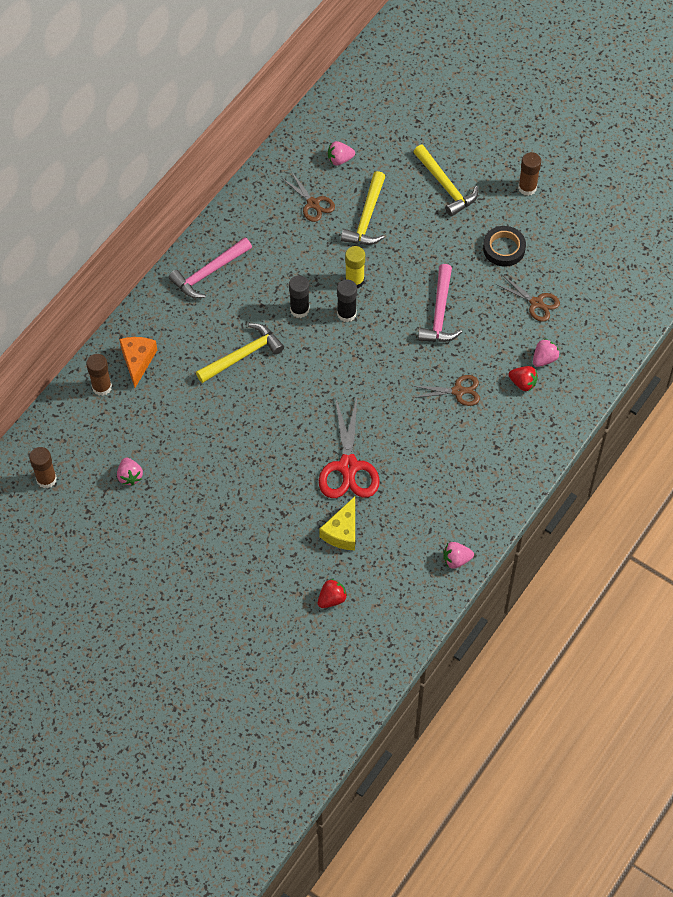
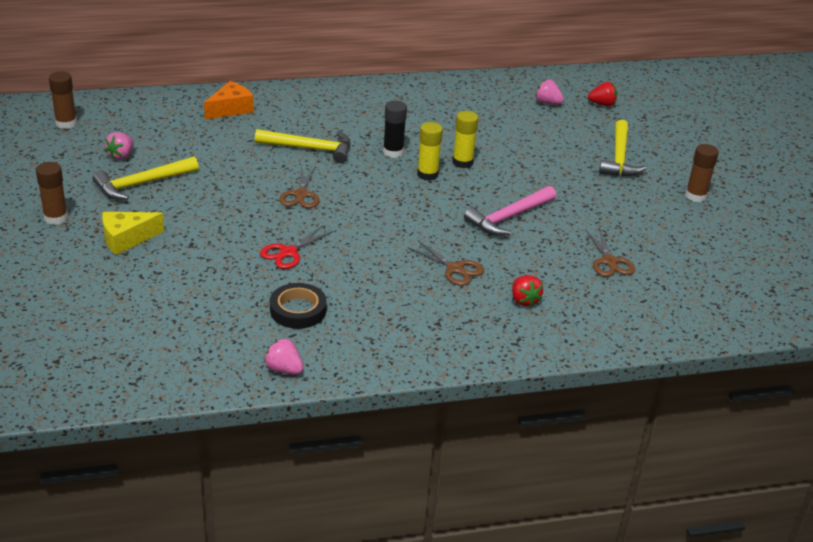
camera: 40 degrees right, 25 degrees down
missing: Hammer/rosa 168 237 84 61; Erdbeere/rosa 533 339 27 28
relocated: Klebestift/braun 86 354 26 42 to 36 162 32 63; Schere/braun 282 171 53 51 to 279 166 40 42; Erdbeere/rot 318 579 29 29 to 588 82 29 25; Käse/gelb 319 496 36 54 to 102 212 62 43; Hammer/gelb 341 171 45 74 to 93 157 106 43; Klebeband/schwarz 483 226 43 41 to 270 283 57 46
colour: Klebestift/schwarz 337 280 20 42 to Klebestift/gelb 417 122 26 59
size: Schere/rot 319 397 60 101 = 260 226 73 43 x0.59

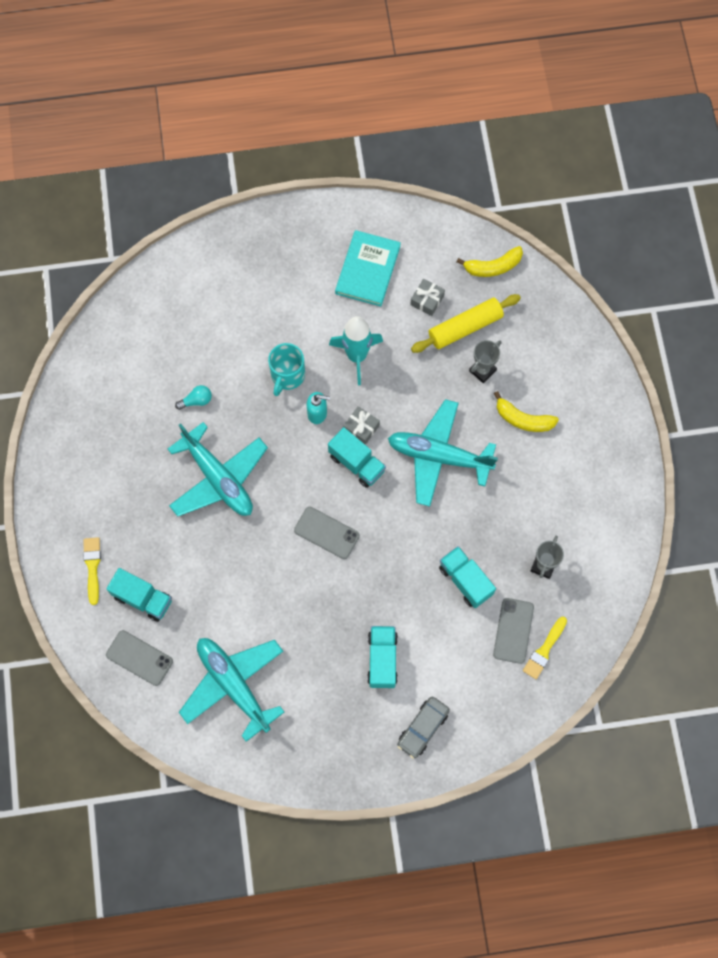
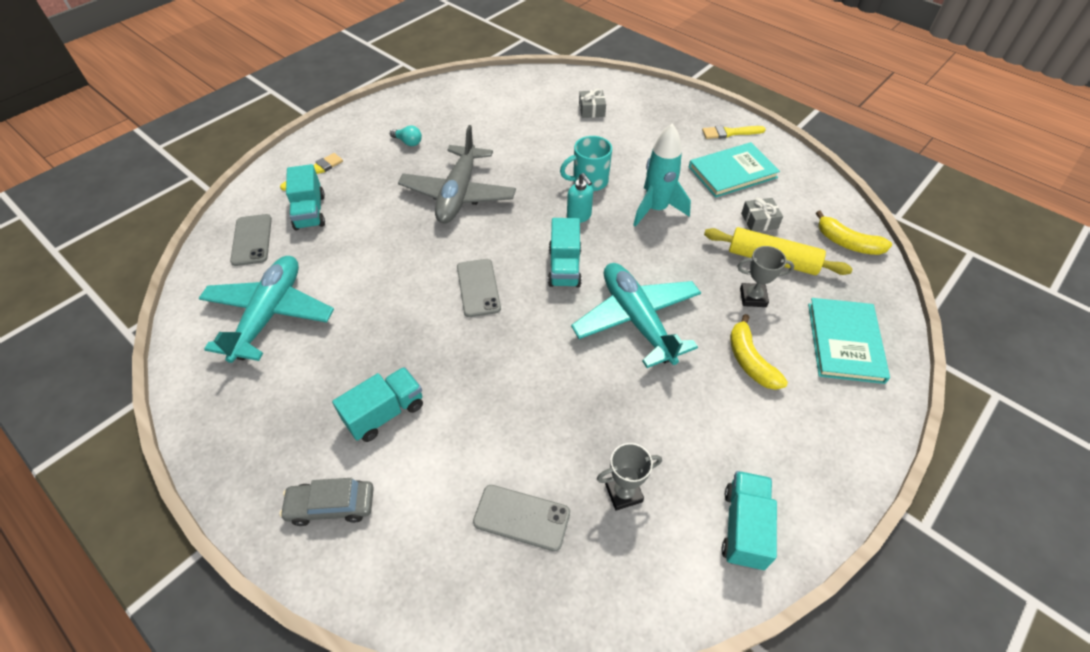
camera: 50 degrees right, 20 degrees down
appeared: Buch/türkis 808 298 82 86
relocated: Glühbirne/türkis 175 385 37 25 to 390 125 32 21; Geschenk/grau 343 406 37 39 to 579 89 27 29; Lastwagen/türkis 439 546 57 62 to 722 471 55 99; Pinsel/gelb 523 617 44 62 to 702 126 64 13
colour: Flugzeug/türkis 168 422 100 94 to Flugzeug/grau 398 125 118 98
spun: Handy/grau 493 598 41 66 = 473 485 97 66 45 degrees clockwise

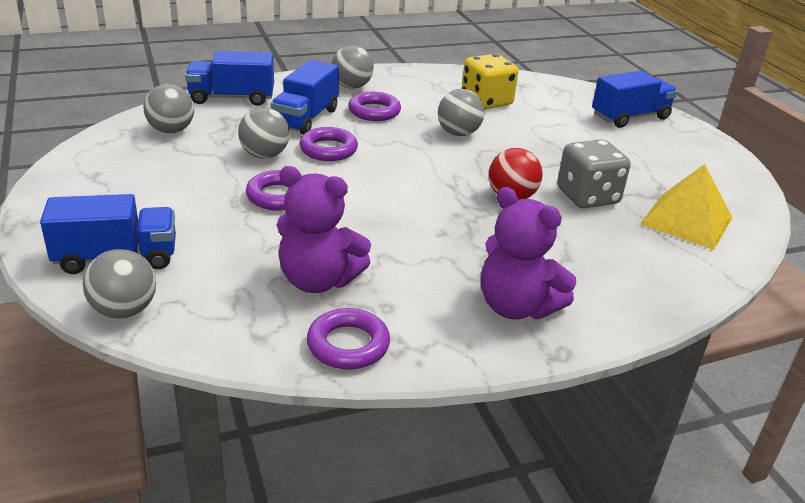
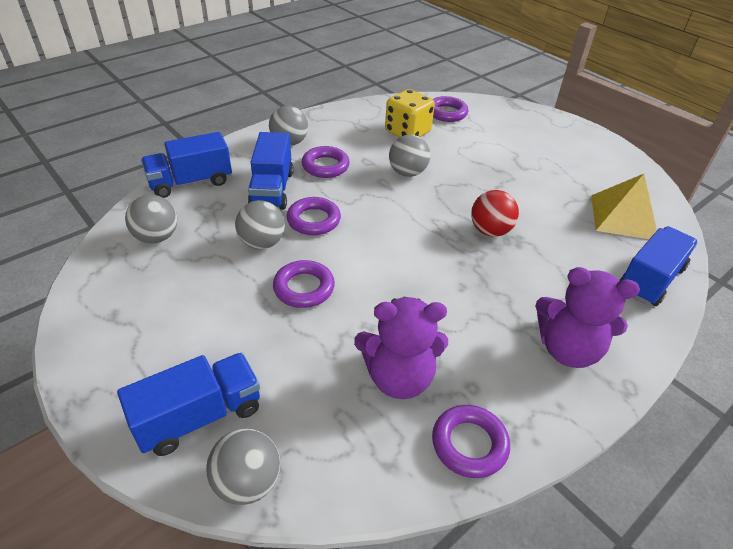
camera: 20 degrees left, 10 degrees up
missing: Spielwürfel/grau 557 140 74 68
appeared: Ring/lila 433 96 35 26
relocated: Lastwagen/blau 592 70 86 58 to 619 226 79 80

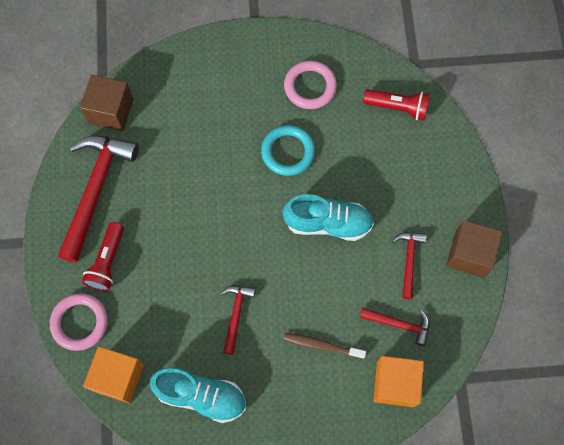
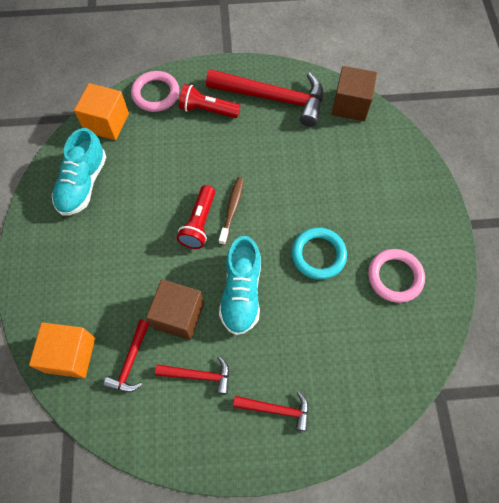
camera: 90 degrees right, 5 degrees down
relocated: Hammer/rot 220 286 36 69 to 233 391 76 41; Zahnbürste/braun 283 333 83 26 to 219 177 25 68; Taschenlampe/rot 363 89 67 32 to 177 185 38 64; Kubus/braun 446 220 56 58 to 146 279 58 61

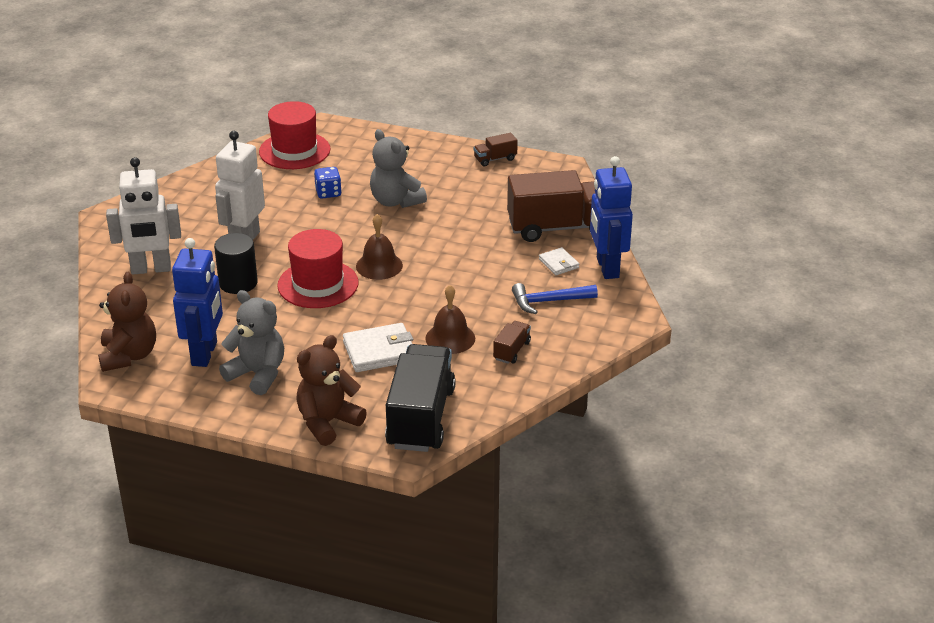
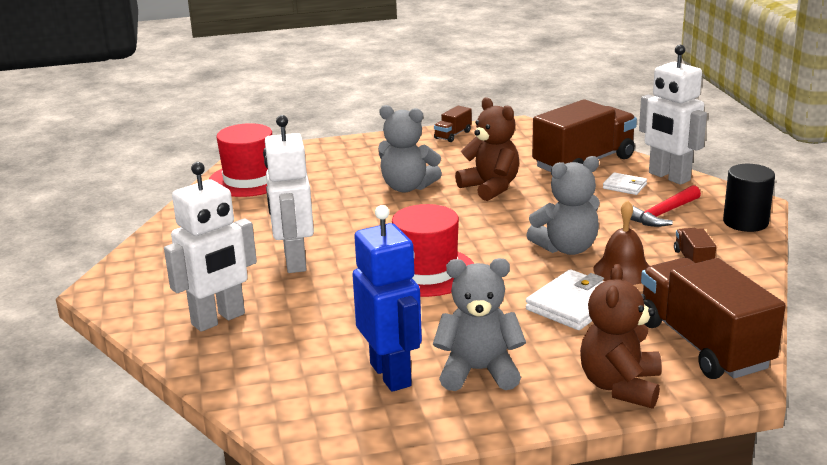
camera: 30 degrees left, 10 degrees down
missing: Spielwürfel/blau 314 167 28 32; Glocke/braun 356 214 47 66
appeared: Teddybär/grau 527 156 73 99
relocated: Teddybär/braun 98 272 58 100 to 455 97 64 104; Vollzylinder/schwarz 214 233 44 61 to 723 164 52 68
colour: Lastwagen/schwarz 385 344 71 108 to Lastwagen/braun 641 258 145 121; Hammer/blau 512 283 86 31 to Hammer/rot 630 185 71 42; Roboter/blau 590 156 43 123 to Roboter/weiß 639 45 68 140

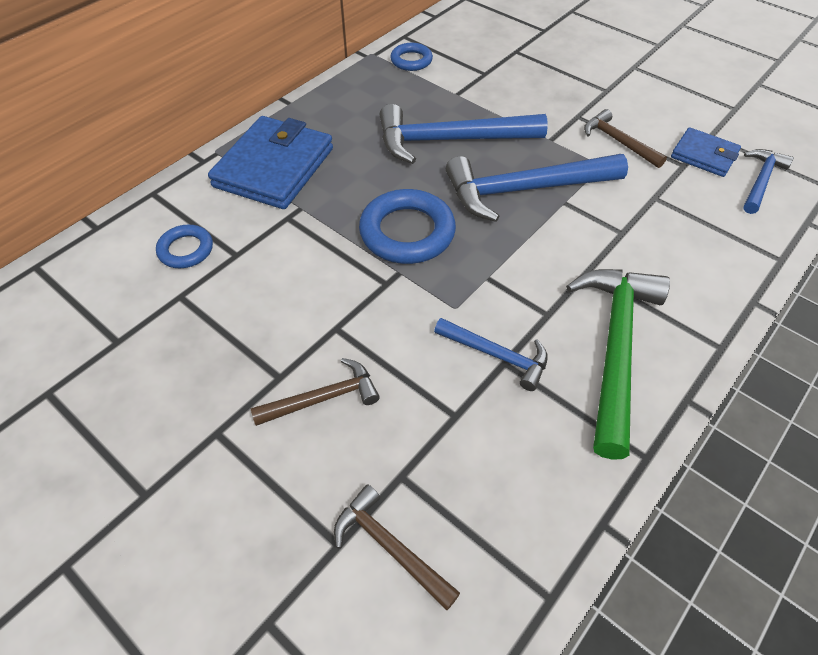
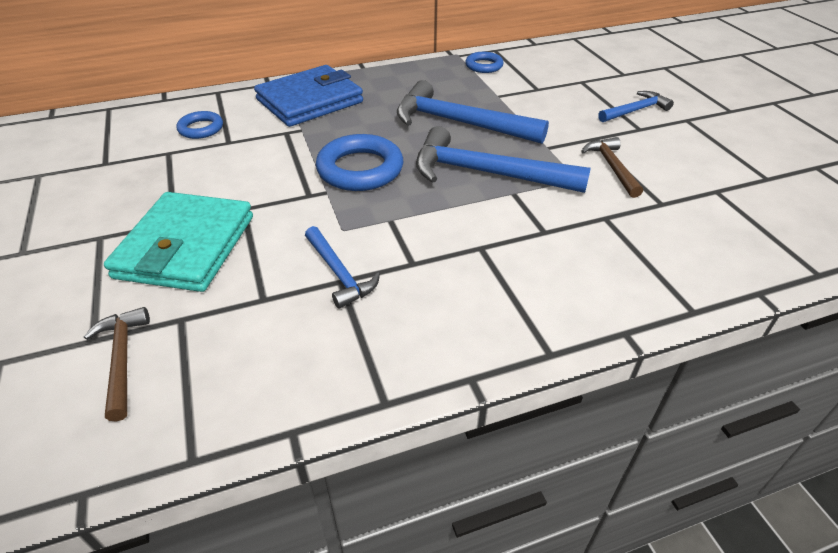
camera: 30 degrees right, 10 degrees down
missing: Hammer/grün 566 269 104 191; Geldbörse/blau 671 127 70 50
relocated: Hammer/blau 743 149 51 65 to 598 91 76 31
exchanged: Hammer/braun 251 358 129 68 to Geldbörse/türkis 104 192 149 100

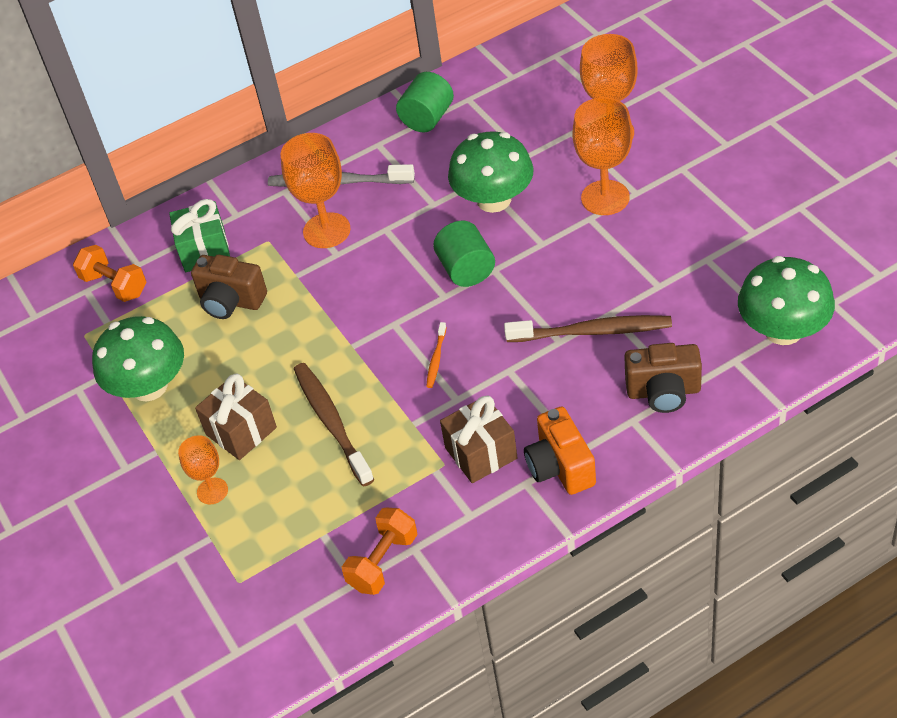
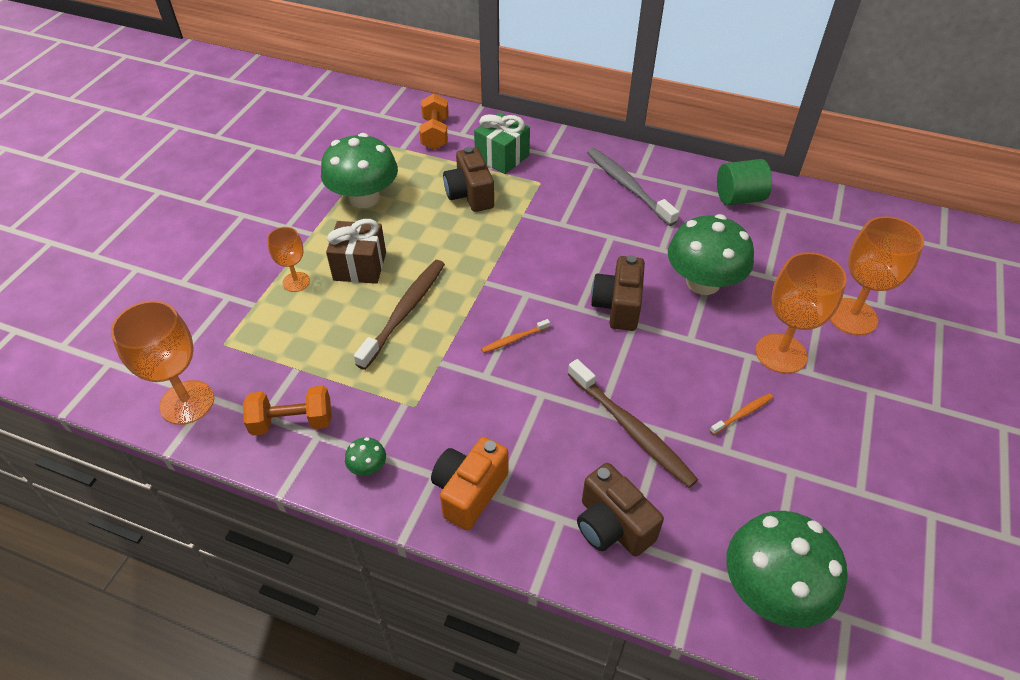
camera: 45 degrees right, 0 degrees up
missing: Geschenk/braun 440 396 78 87
appeared: Pilz/grün 345 437 41 39; Zahnbürste/orange 710 393 63 42
relocated: Kelch/orange 280 133 71 115 to 111 301 103 124
exchanged: Vollzylinder/grün 433 221 62 66 to Kamera/braun 591 255 54 76

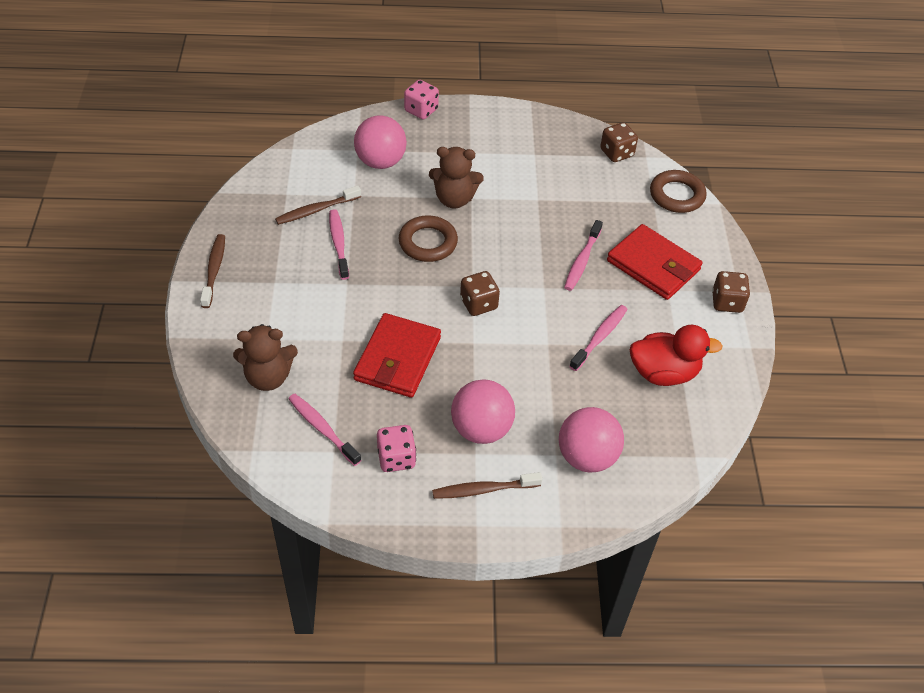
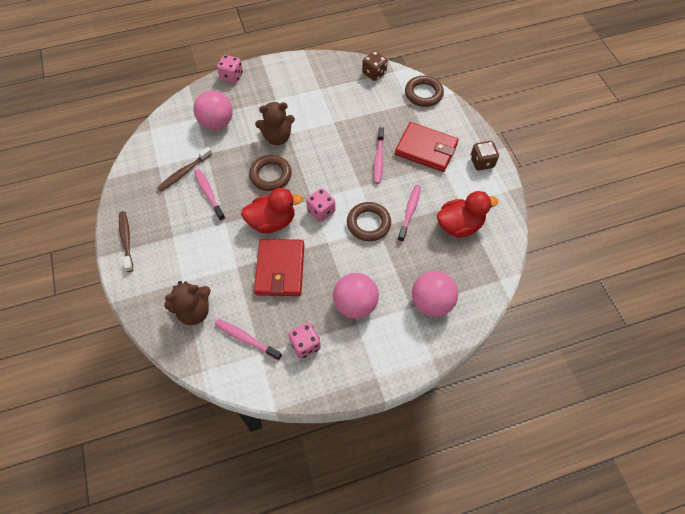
camera: 15 degrees left, 10 degrees up
missing: Zahnbürste/braun 432 472 110 27
appeared: Ente/rot 241 188 62 45; Ring/braun 347 202 44 39
colour: Spielwürfel/braun 460 271 40 45 to Spielwürfel/rosa 306 188 29 34

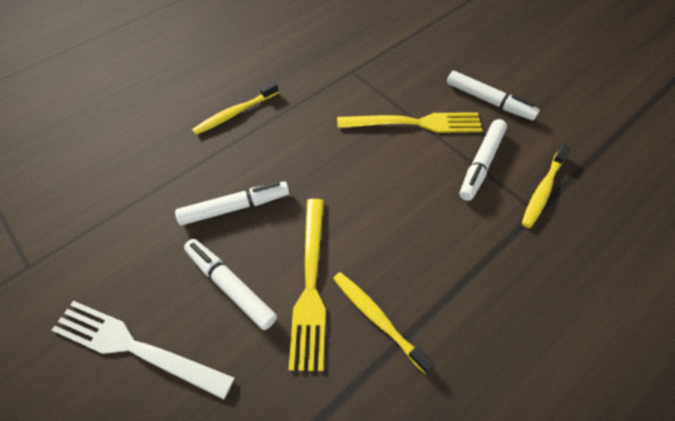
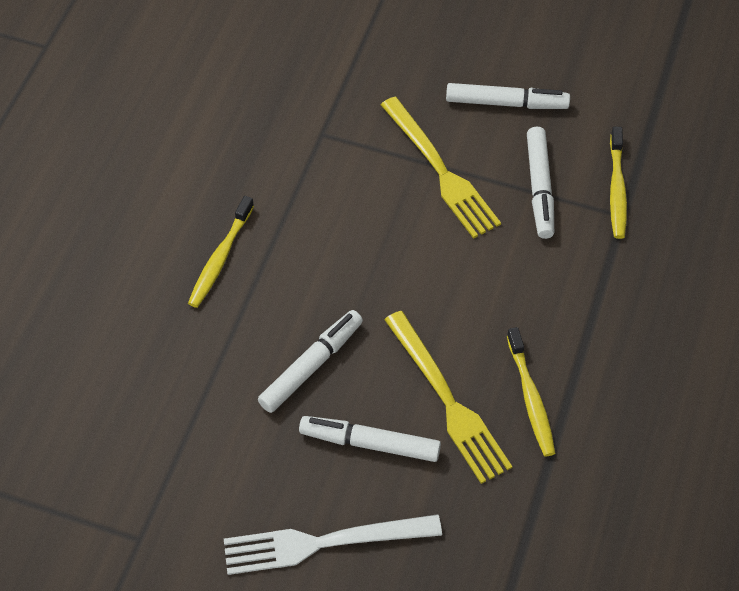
camera: 30 degrees left, 0 degrees up
spun: Zahnbürste/gelb 333 272 102 102 = 507 327 48 129 120 degrees counterclockwise; Gabel/gelb 337 112 146 21 = 381 97 120 142 90 degrees clockwise

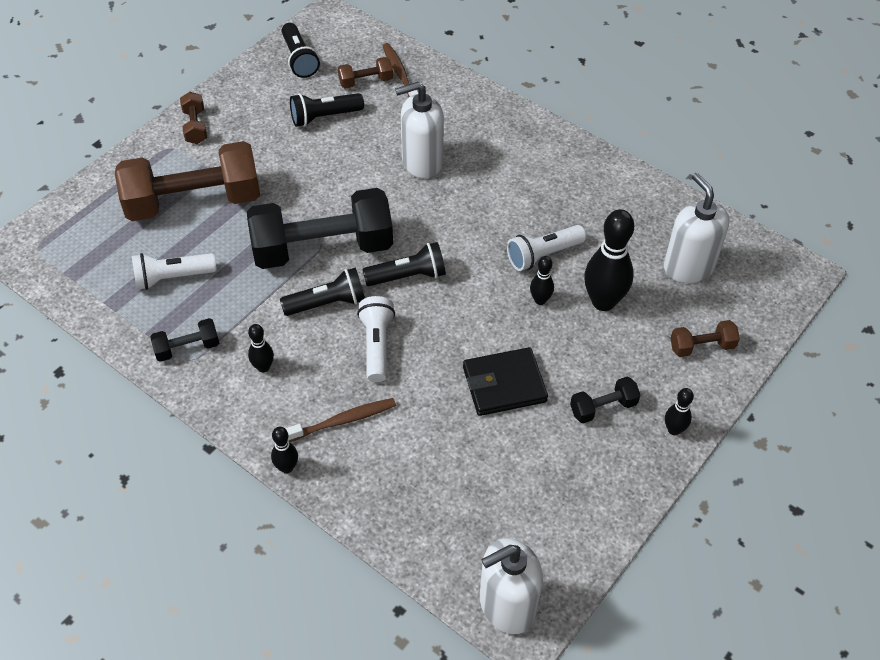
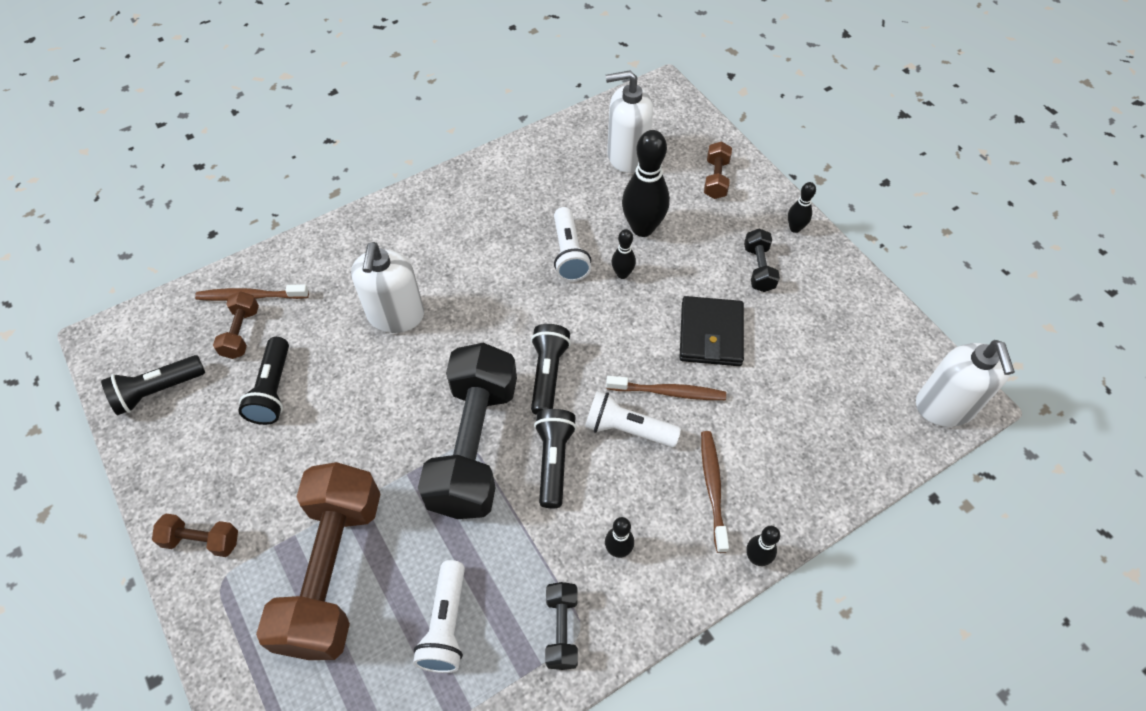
camera: 70 degrees left, 5 degrees up
appeared: Zahnbürste/braun 606 376 120 24
spun: Taschenlampe/schwarz 282 23 38 55 = 101 355 104 60 150 degrees clockwise

